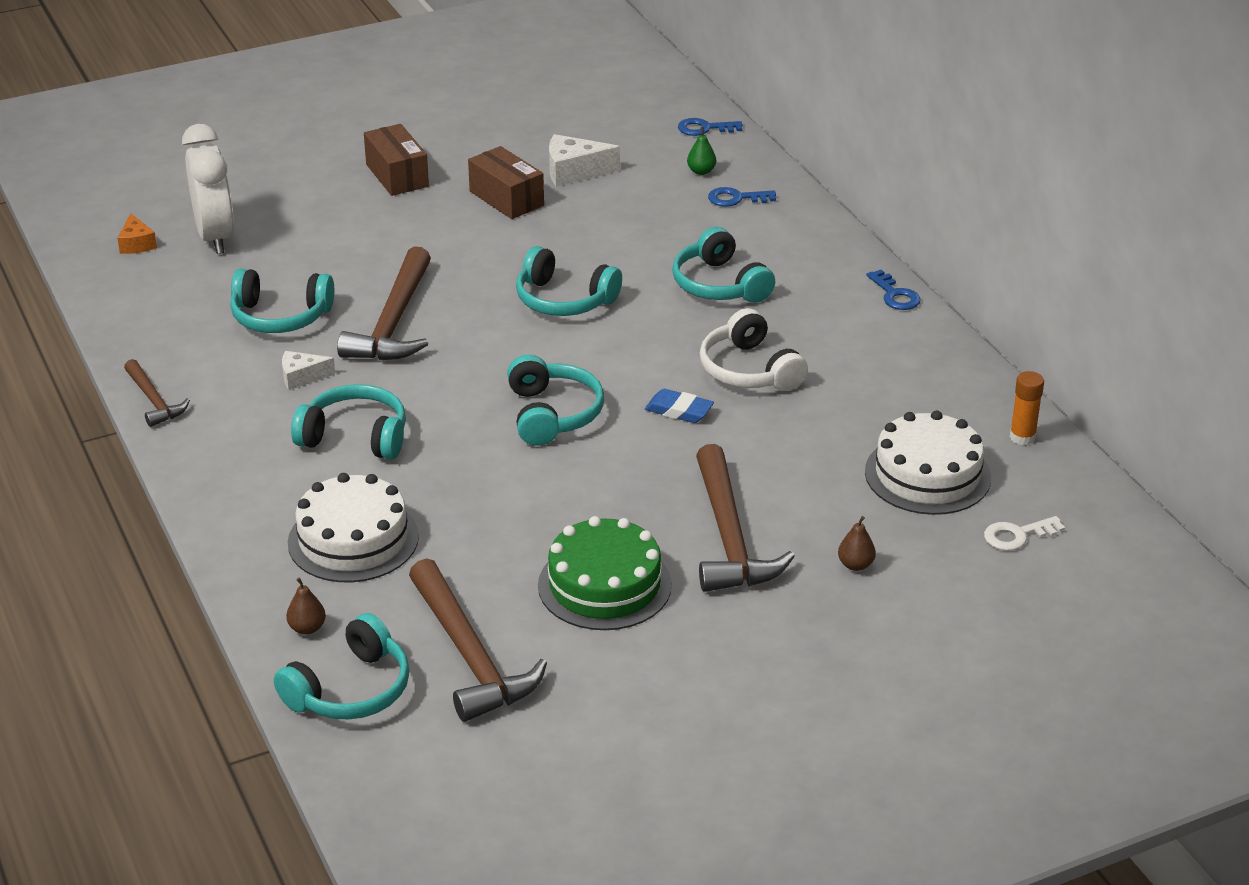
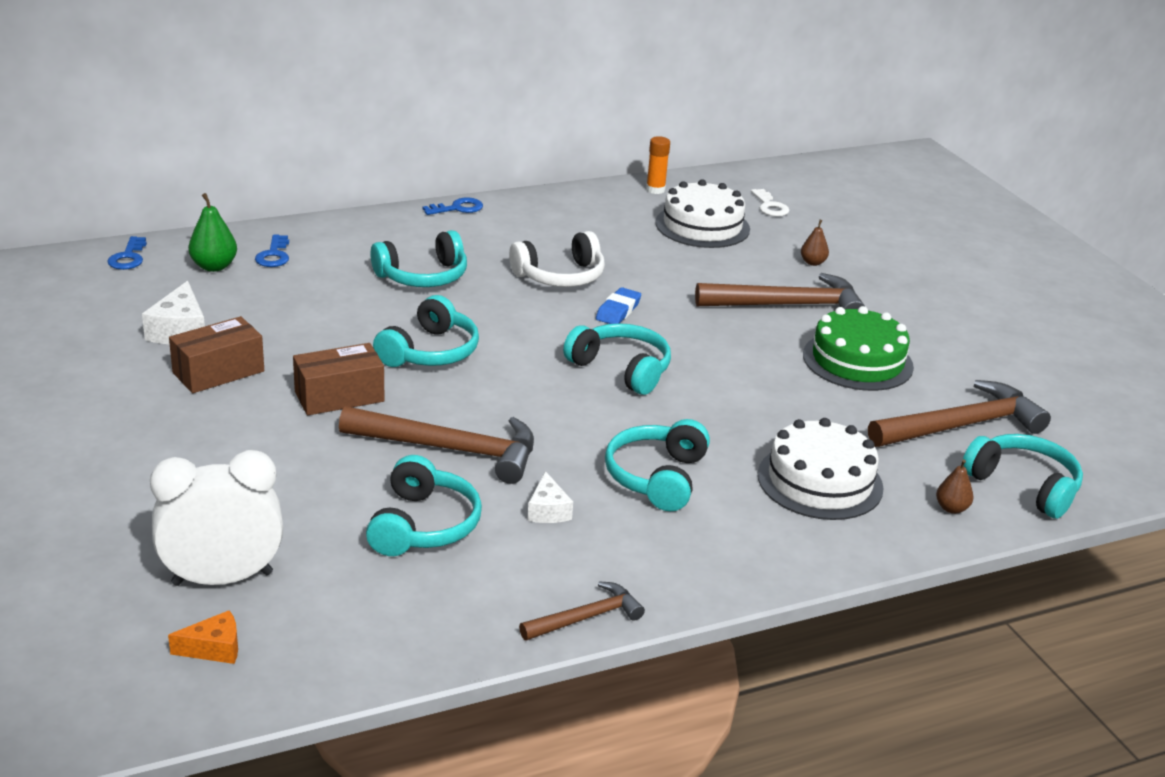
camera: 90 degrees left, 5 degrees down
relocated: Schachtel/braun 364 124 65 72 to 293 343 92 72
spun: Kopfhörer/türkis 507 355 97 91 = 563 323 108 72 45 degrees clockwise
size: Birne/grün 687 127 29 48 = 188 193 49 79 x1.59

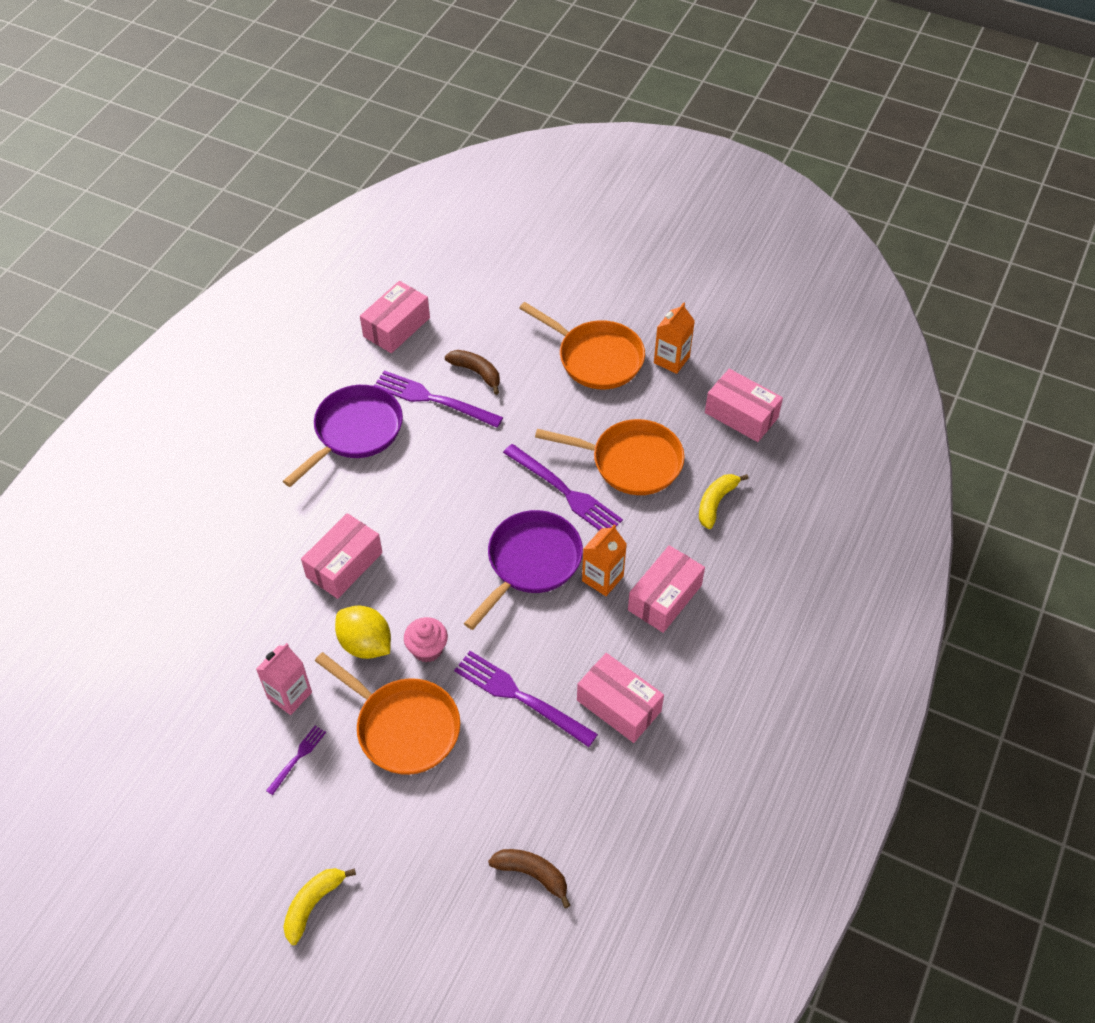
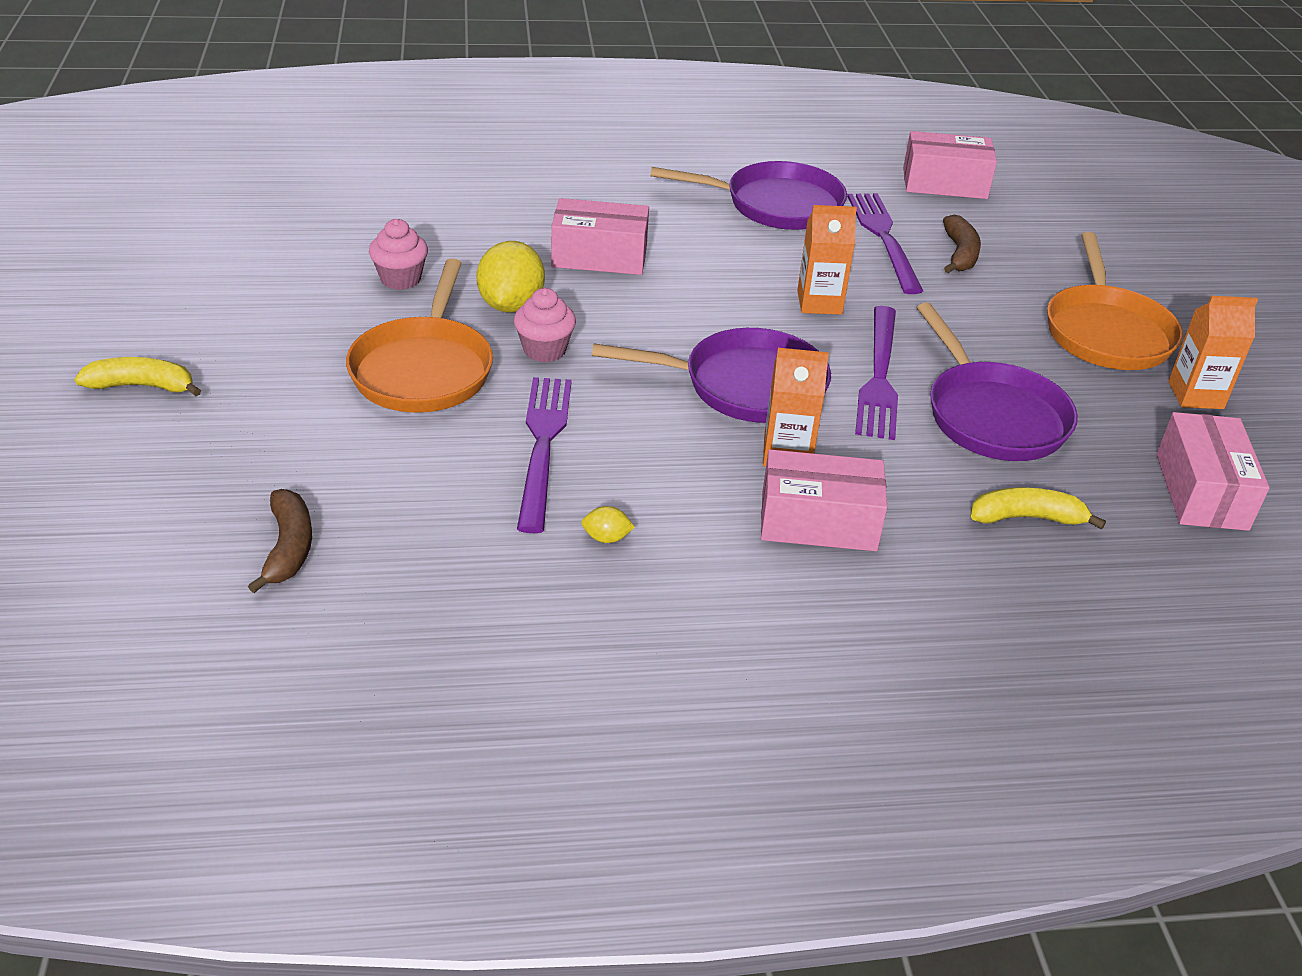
camera: 55 degrees right, 15 degrees down
missing: Gabel/lila 266 726 60 69
appeared: Getränkekarton/orange 797 205 60 110
exchanged: Getränkekarton/rosa 256 643 56 72 to Muffin/rosa 369 219 59 71; Schachtel/rosa 577 653 87 90 to Zitrone/gelb 581 506 54 37
colour: Pfanne/orange 535 419 150 76 to Pfanne/lila 917 303 161 158

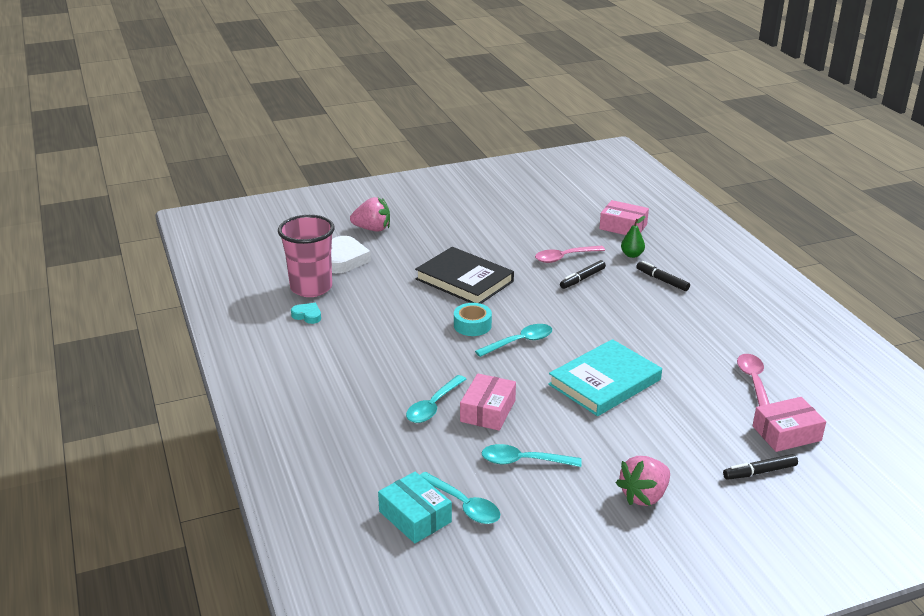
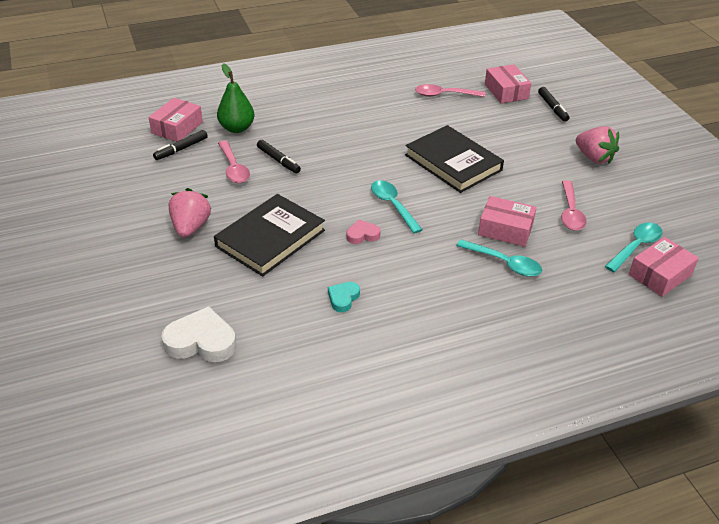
camera: 90 degrees left, 10 degrees up
missing: Becher/rosa 278 215 57 82
relocated: Herz/türkis 291 303 30 21 to 328 282 32 30; Erdbeere/rosa 350 197 40 34 to 169 188 42 49; Filzstift/schwarz 636 261 54 30 to 153 130 55 30
exchanged: Klebeband/türkis 454 303 38 33 to Herz/rosa 347 220 33 24
colour: Schachtel/türkis 378 472 74 71 to Schachtel/rosa 629 237 70 60; Löffel/türkis 481 444 101 23 to Löffel/rosa 561 180 26 51; Buch/türkis 548 339 114 77 to Buch/schwarz 405 125 99 68
size: Birne/grün 621 216 24 42 = 217 63 38 70 x1.56

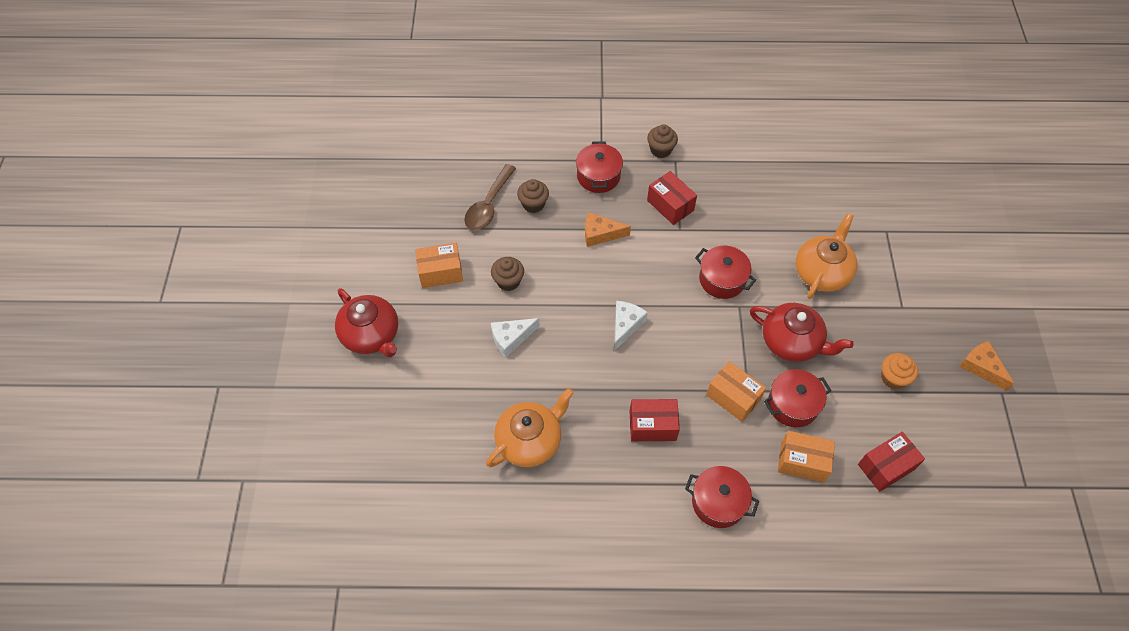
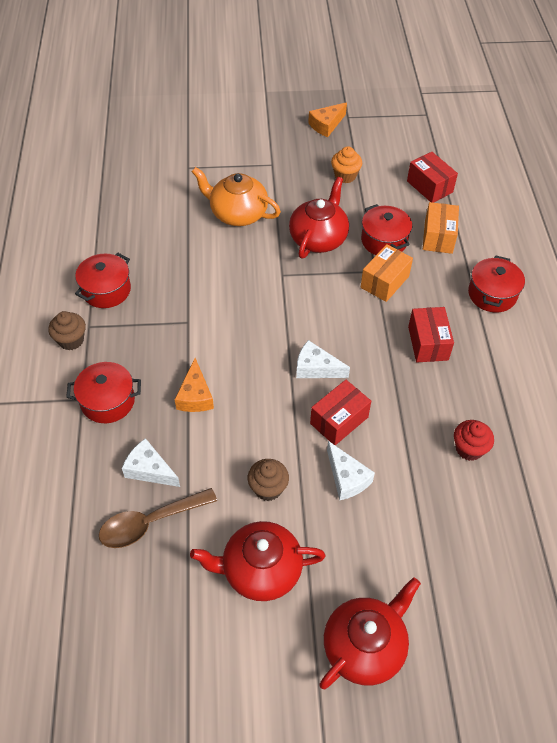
camera: 95 degrees left, 5 degrees down
relocated: Schachtel/rot 647 171 50 54 to 310 380 61 65; Kochtopf/rot 695 246 61 53 to 75 253 56 55
exchanged: Schachtel/orange 415 243 48 45 to Teekanne/rot 190 521 135 80; Teekanne/orange 486 388 88 79 to Muffin/rot 454 420 40 41; Muffin/braun 517 179 32 34 to Käse/weiß 122 438 58 49
spun: Löffel/braun 464 164 52 67 = 99 488 118 60 135 degrees clockwise

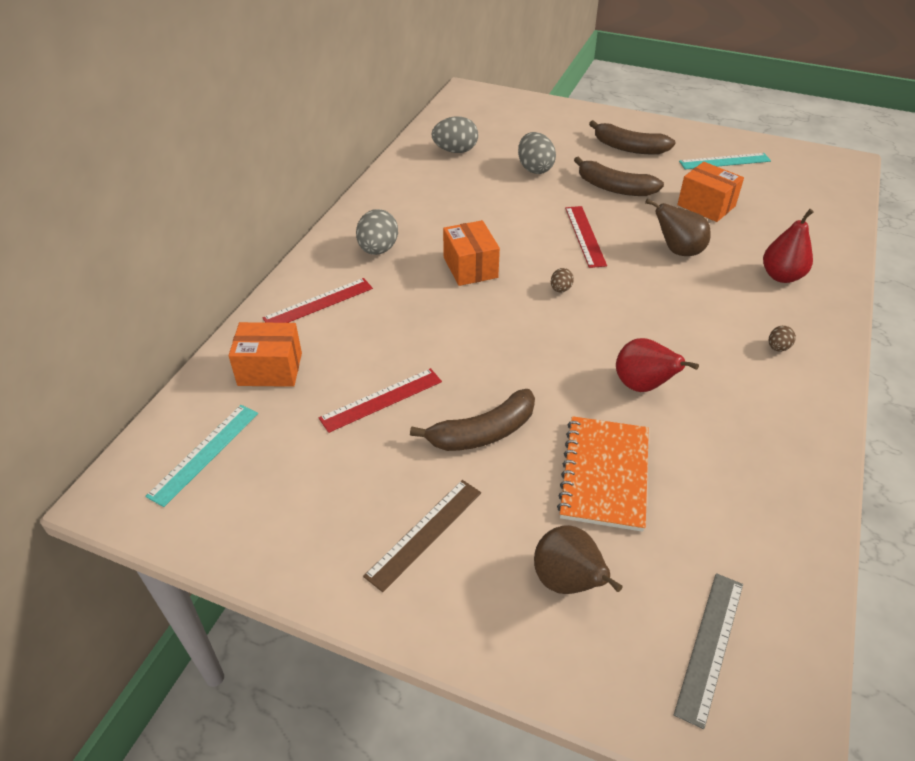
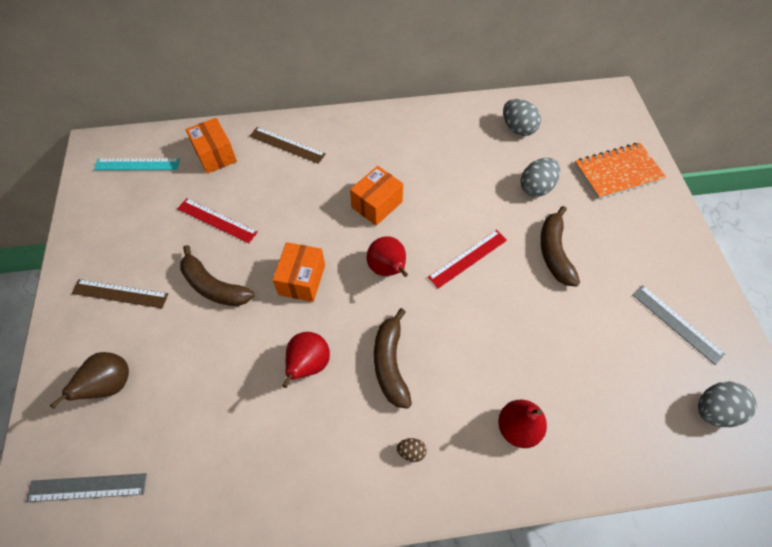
camera: 60 degrees right, 15 degrees up
missing: Birne/braun 645 199 65 57
relocated: Ei/grau 356 209 42 46 to 698 381 59 46; Notizbuch/orange 557 416 92 116 to 574 143 92 56; Banane/braun 589 120 87 35 to 374 308 38 101; Schachtel/orange 677 162 67 60 to 272 242 53 60
exchanged: Ei/braun 551 268 23 25 to Birne/rot 367 236 41 41
colour: Lineal/rot 263 278 110 45 to Lineal/braun 250 127 76 37; Lineal/türkis 679 153 92 16 to Lineal/grau 632 285 93 80

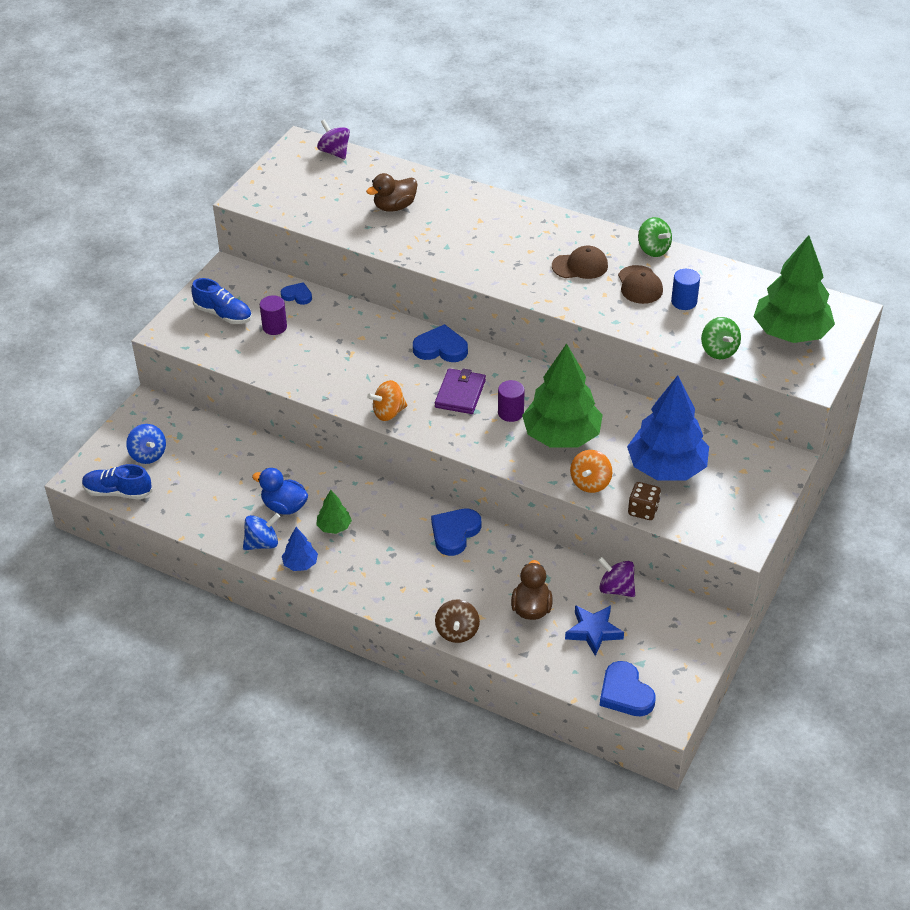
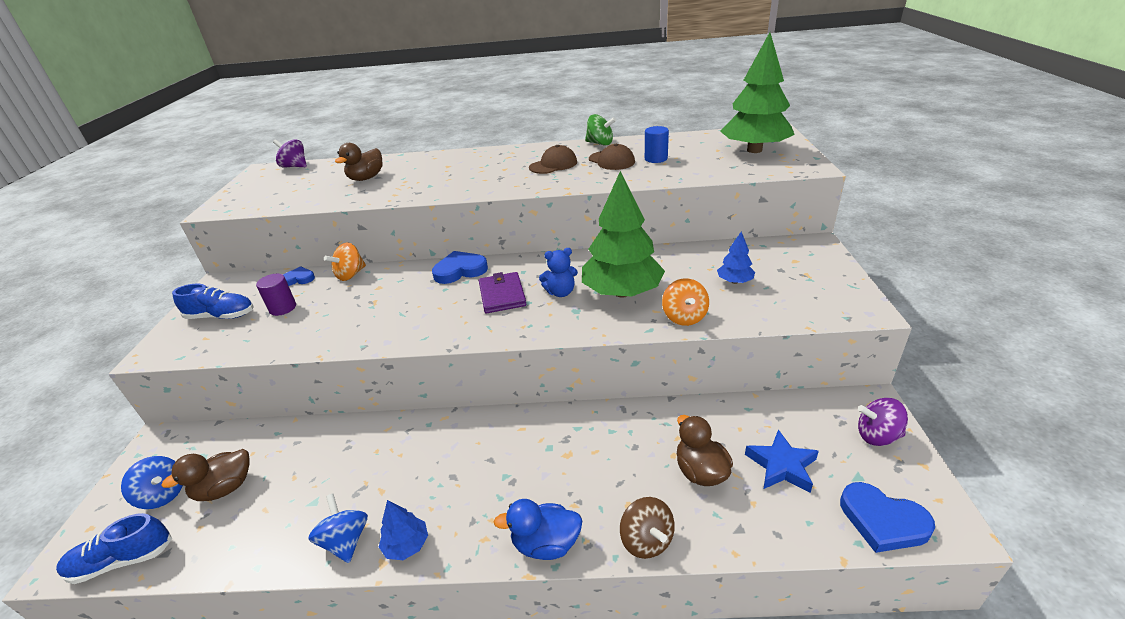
camera: 25 degrees left, 10 degrees down
missing: Baum/grün 316 490 36 44; Herz/blau 431 509 50 47; Spielwürfel/braun 628 482 33 38; Kreisel/grün 701 317 40 42
appeared: Ente/braun 161 449 89 52
relocated: Ente/blau 252 468 56 47 to 494 499 89 61; Kreisel/orange 367 380 40 41 to 324 242 42 39; Kreisel/lila 598 557 37 40 to 858 398 50 48
exchanged: Vollzylinder/lila 498 380 27 42 to Teddybär/blau 539 248 39 49
spun: Kreisel/blau 243 513 37 37 = 308 493 60 70 60 degrees counterclockwise
size: Baum/blau 627 375 82 106 = 717 231 38 53 x0.45

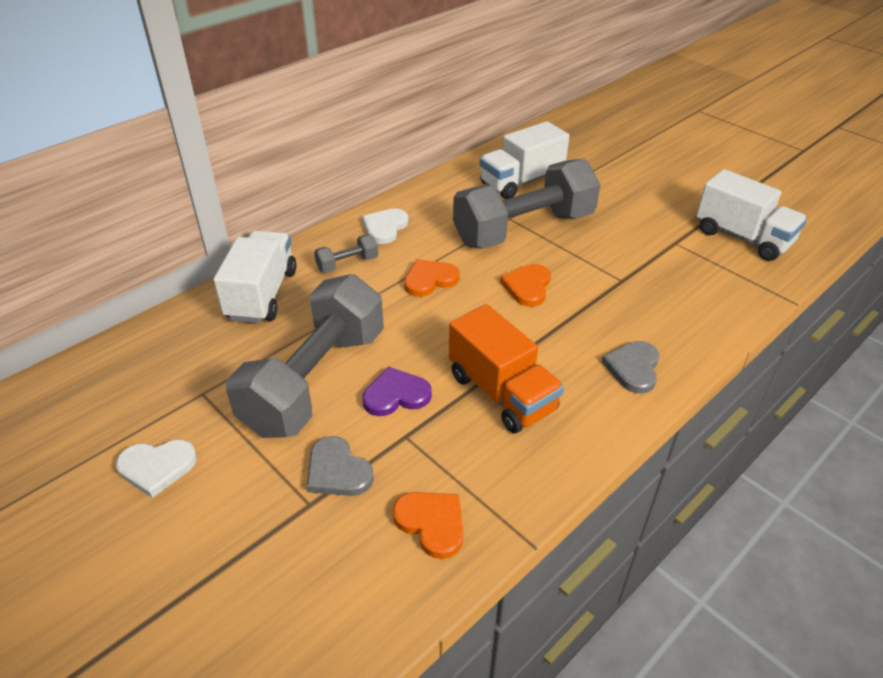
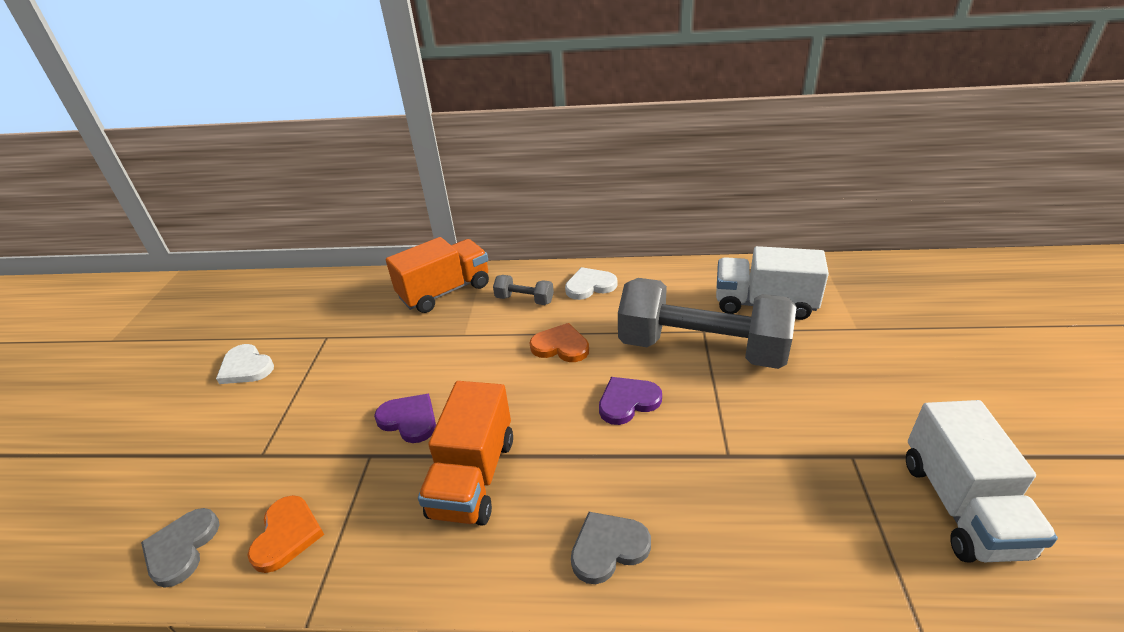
camera: 50 degrees right, 5 degrees down
missing: Hantel/grau 226 274 158 164
relocated: Herz/grau 307 436 67 60 to 141 508 79 80
colour: Lastwagen/weiß 213 230 83 93 to Lastwagen/orange 386 237 103 76; Herz/orange 500 264 51 43 to Herz/lila 599 377 63 48

